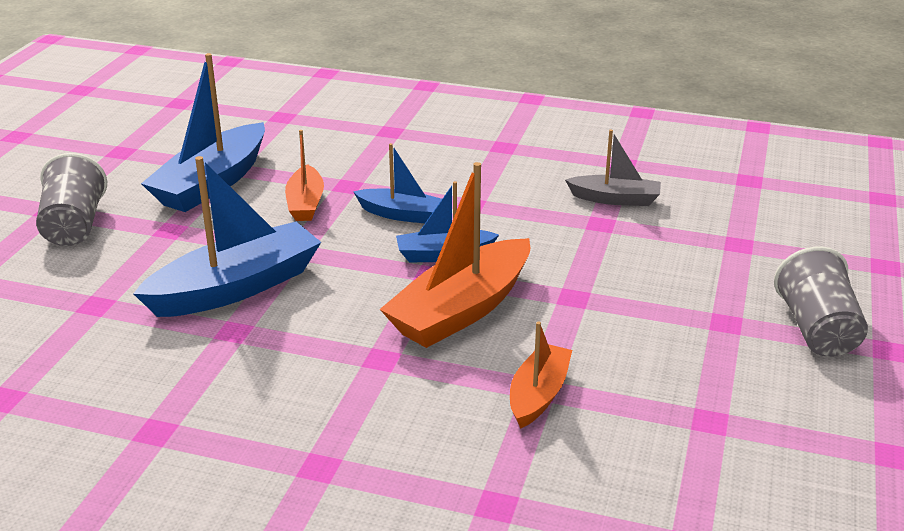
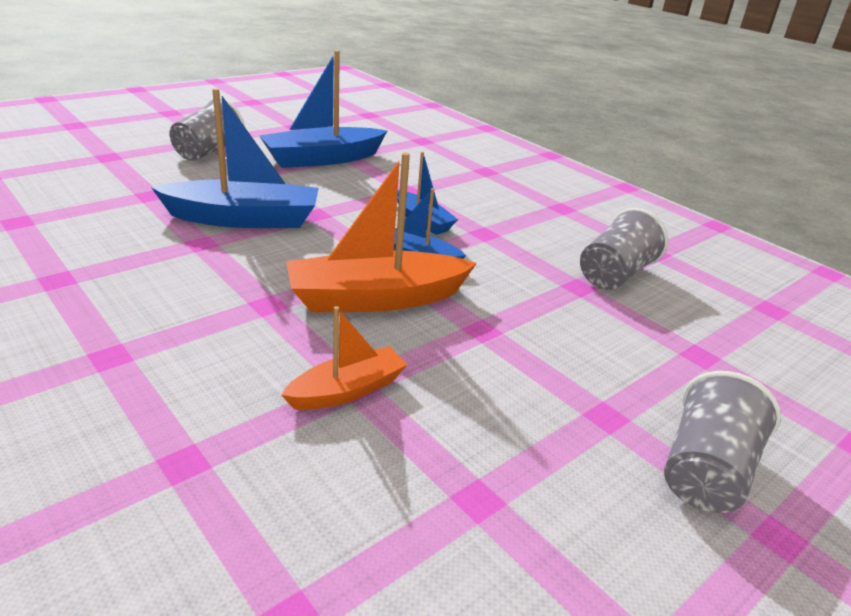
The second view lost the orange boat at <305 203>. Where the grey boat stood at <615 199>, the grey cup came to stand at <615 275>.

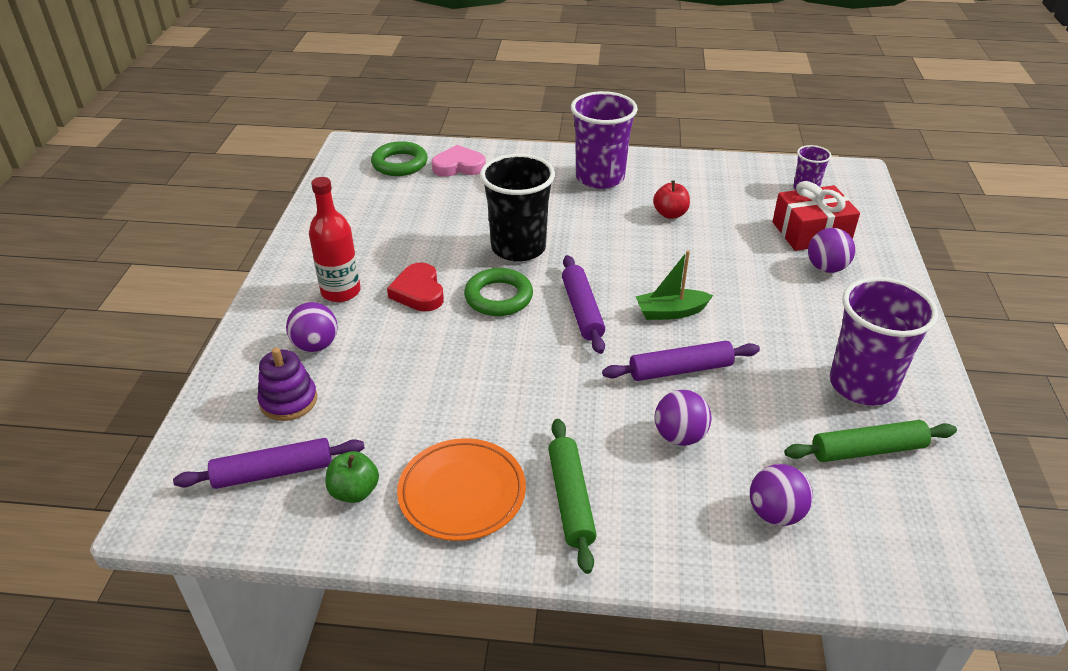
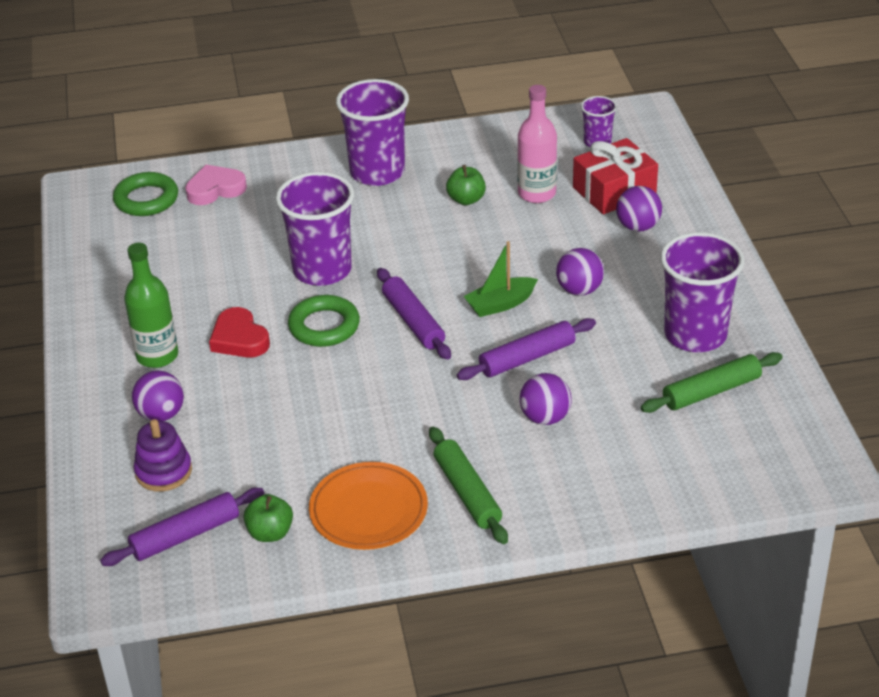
What was the black cup at <518 248> turned into the purple cup at <322 270>. What was the red bottle at <341 291> turned into the green bottle at <157 356>. What was the red apple at <670 214> turned into the green apple at <466 199>. The purple ball ended up elsewhere, having gone from <775 513> to <579 290>. The second view gained the pink bottle at <536 193>.

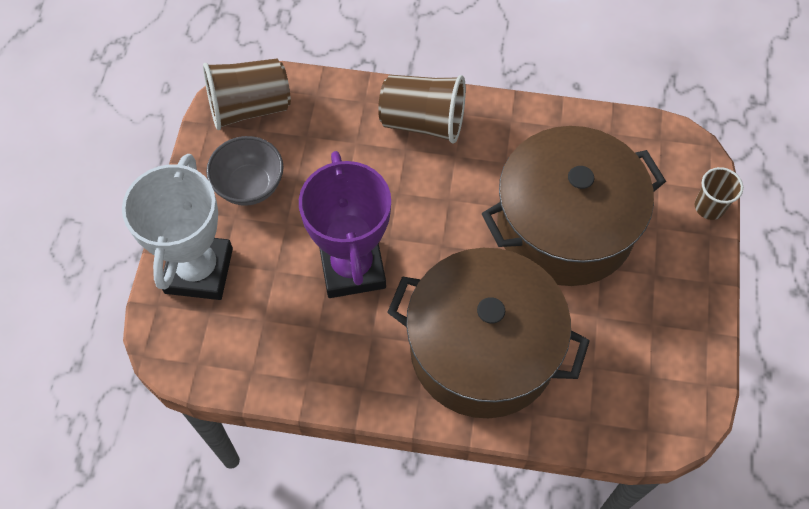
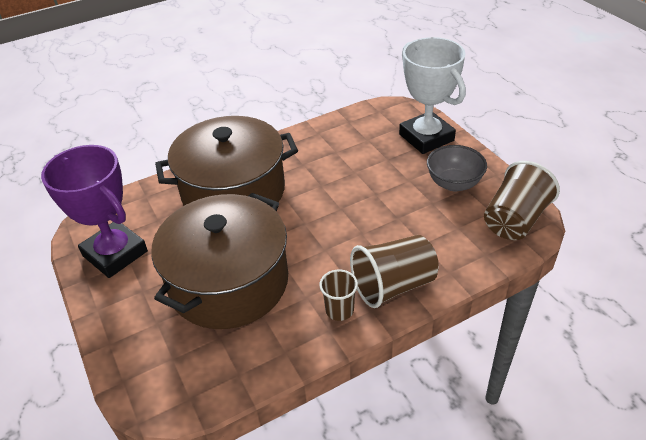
The purple trophy ended up elsewhere, having gone from <352 267> to <115 253>. The brown cup ended up elsewhere, having gone from <709 207> to <339 310>.

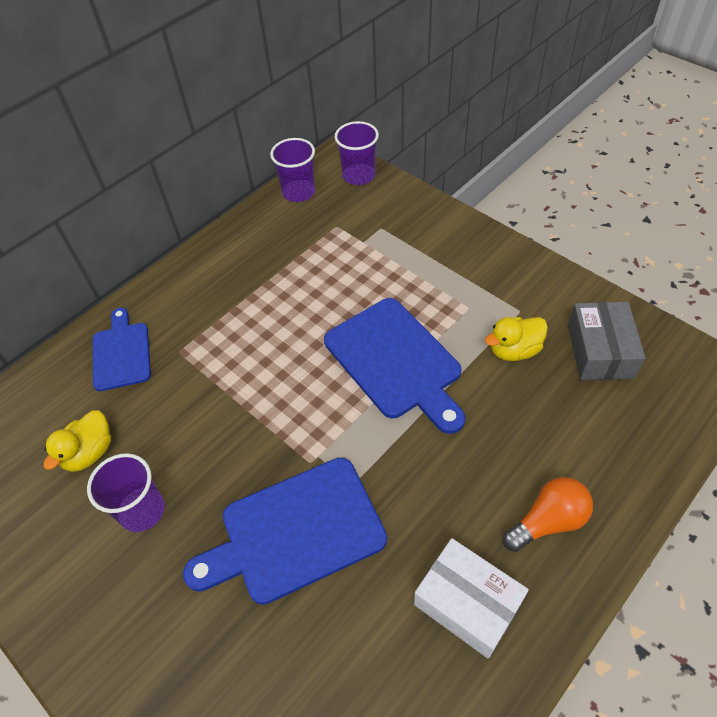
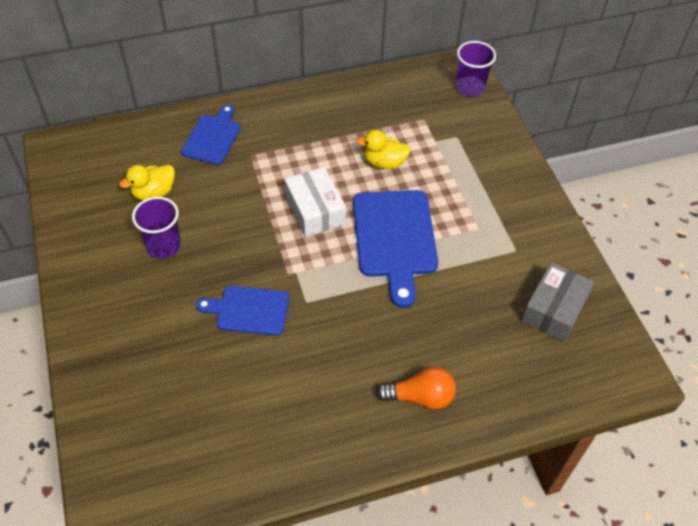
The second view lost the purple cup at <298 192>. The yellow duck ended up elsewhere, having gone from <514 350> to <384 162>. The size of the blue cutting board at <295 532> changed by a factor of 0.61. The white box ended up elsewhere, having gone from <467 603> to <315 210>.

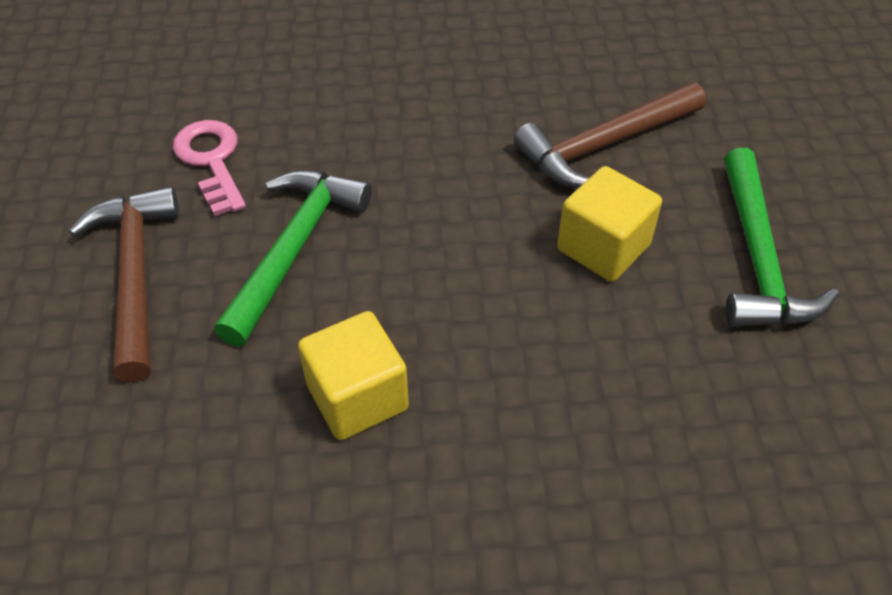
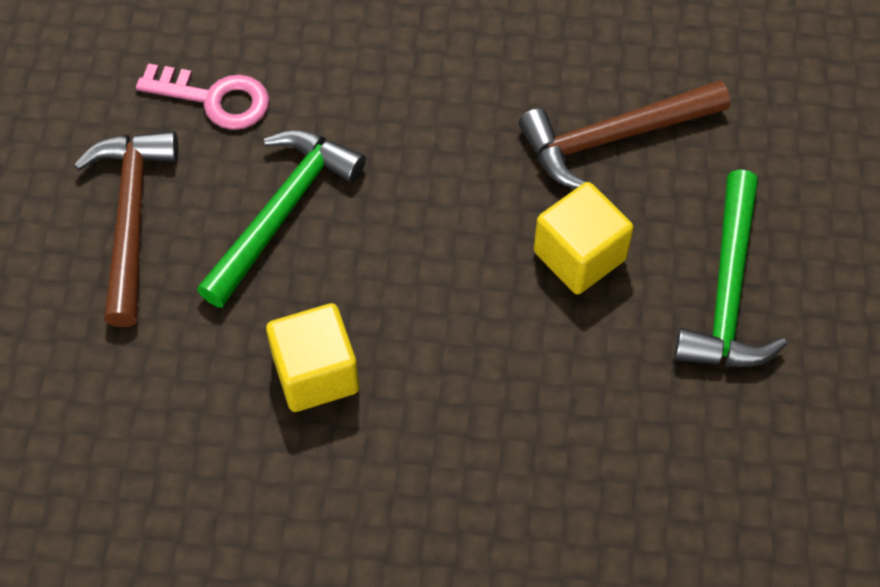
The pink key at <211 161> ended up facing another way, 120 degrees clockwise from before.

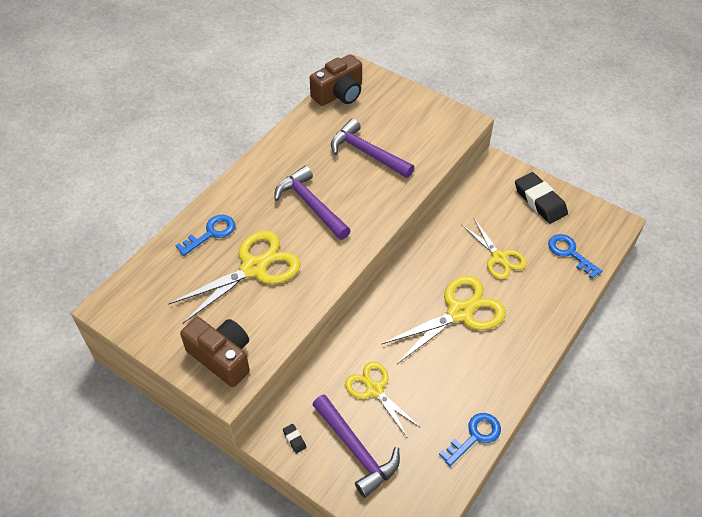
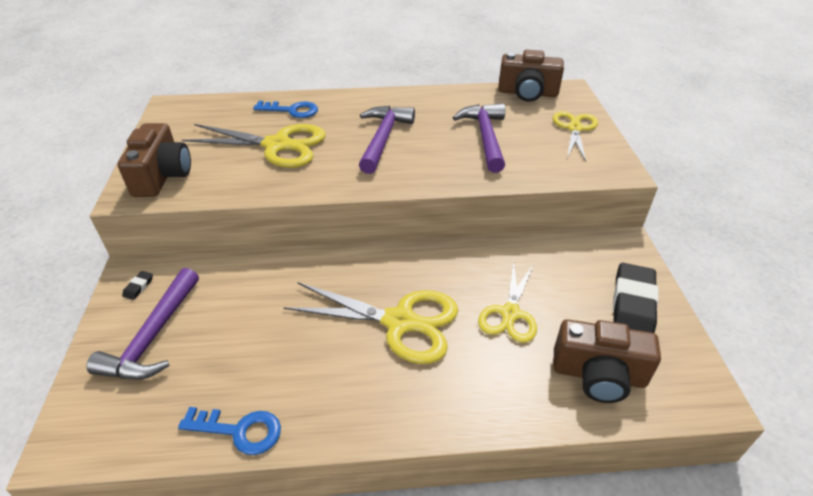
Where the blue key stood at <570 253>, the brown camera came to stand at <598 375>. The yellow scissors ended up elsewhere, having gone from <374 389> to <575 128>.

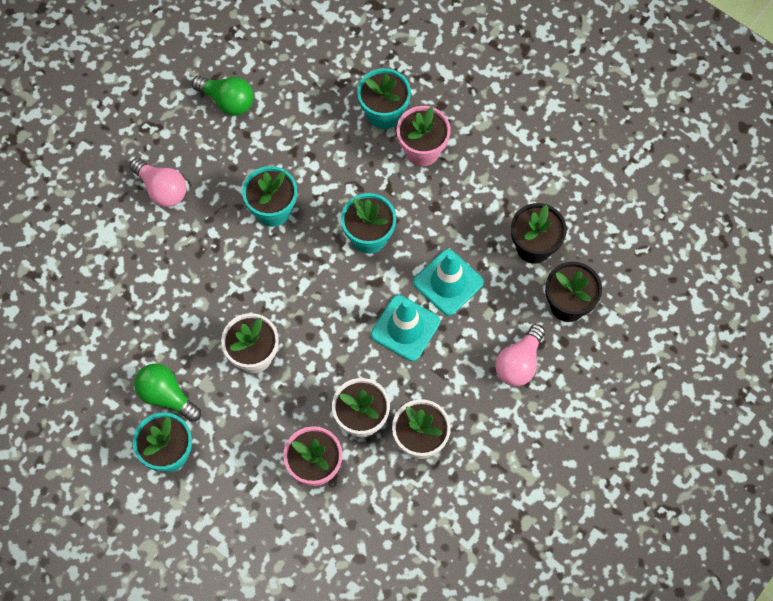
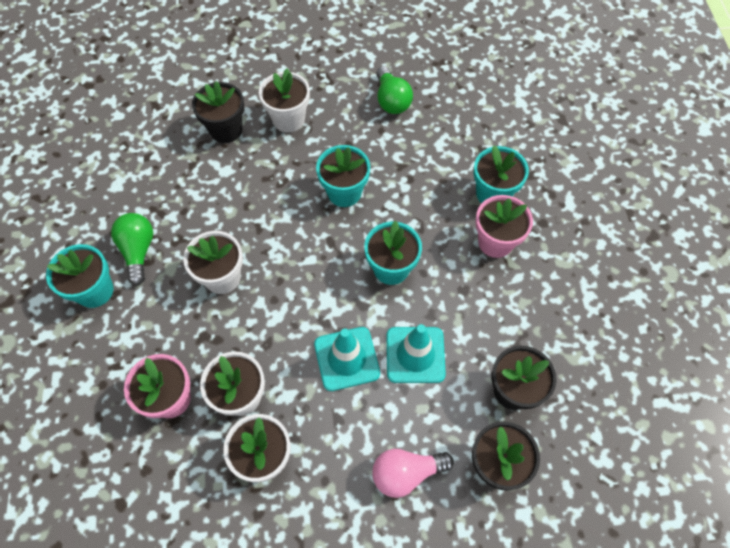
Where the pink light bulb stood at <162 189>, the white flower pot came to stand at <288 119>. The second view gained the black flower pot at <226 130>.

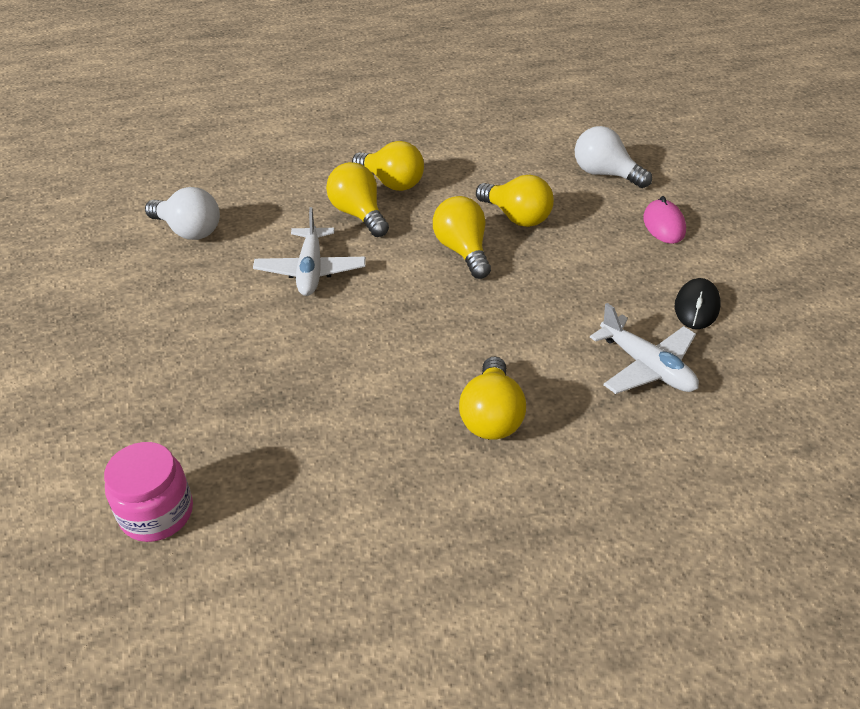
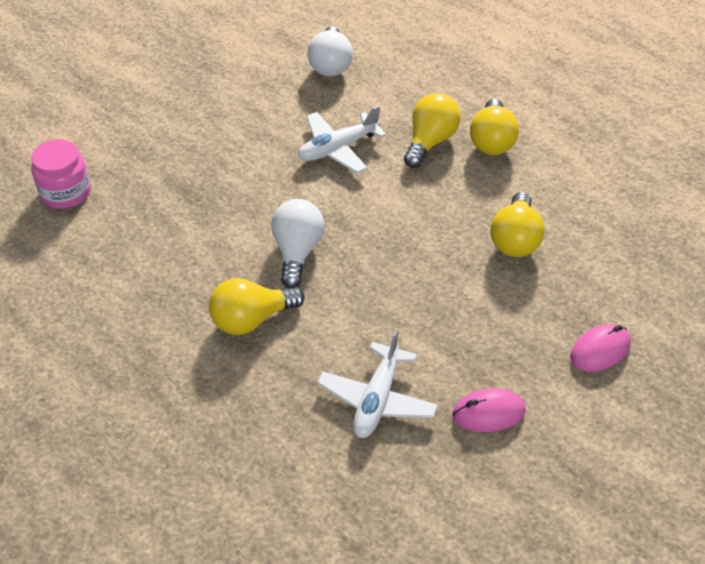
The white light bulb ended up elsewhere, having gone from <604 174> to <297 252>. The second view lost the yellow light bulb at <462 251>. What was the black mouse at <696 307> turned into the pink mouse at <488 413>.

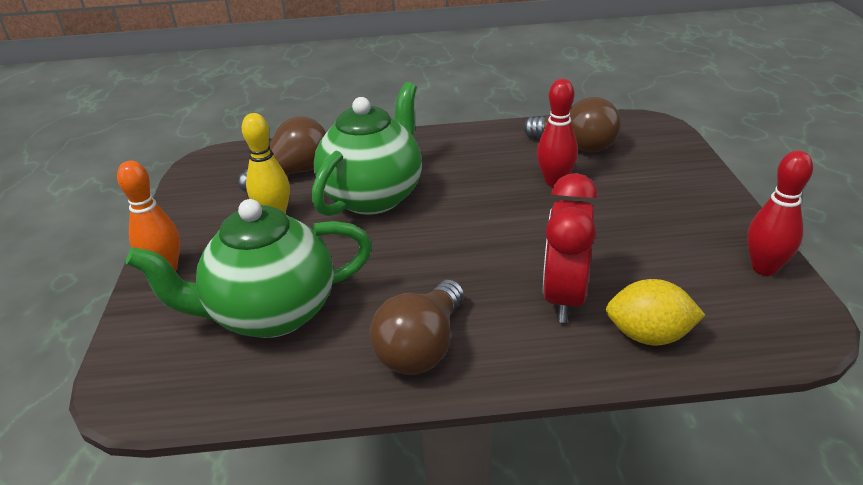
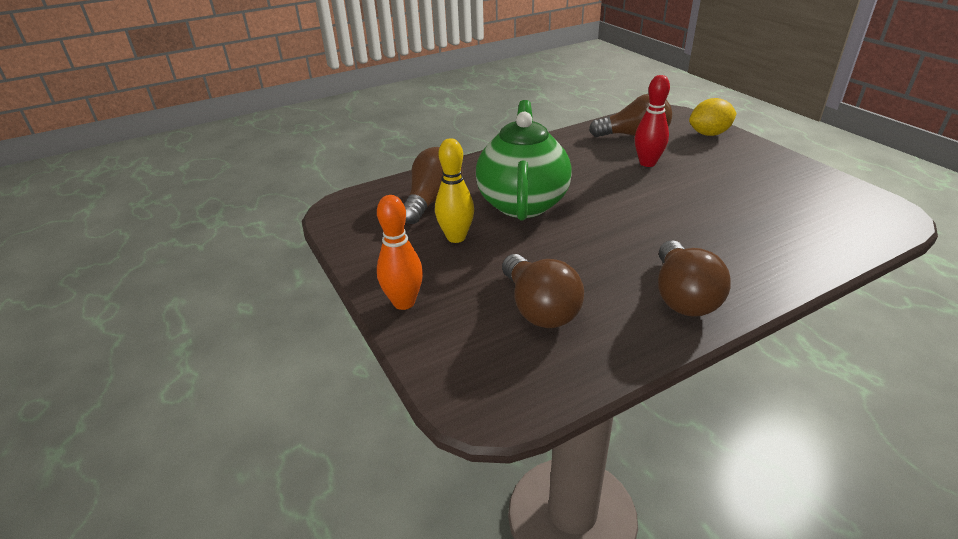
The second view lost the red bowling pin at <764 268>. The second view lost the red clock at <564 297>. Where the green teapot stood at <271 314>, the brown light bulb came to stand at <539 308>. The yellow lemon ended up elsewhere, having gone from <648 335> to <709 134>.

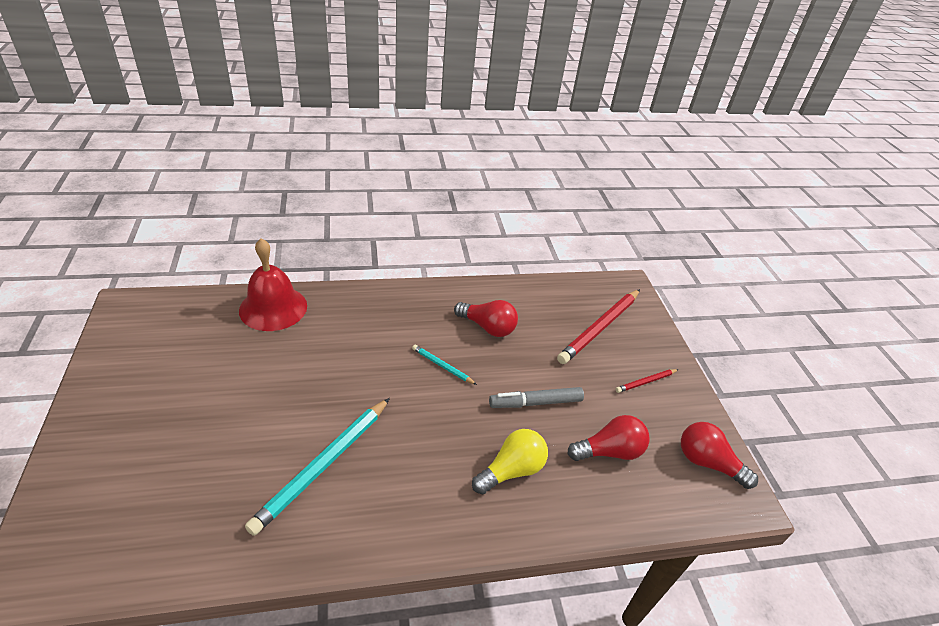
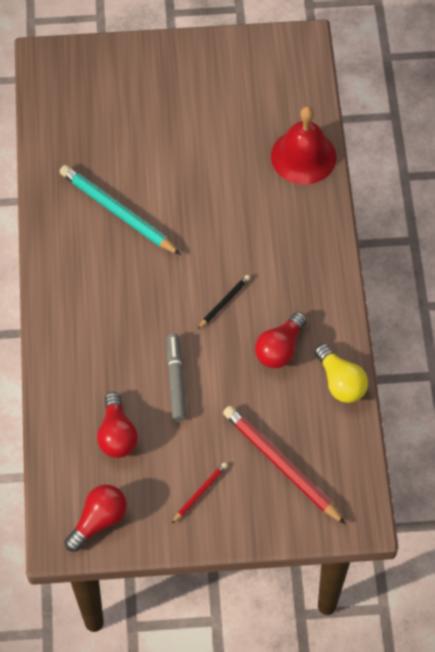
What was the turquoise pencil at <442 366> turned into the black pencil at <224 302>. The red pencil at <646 382> ended up facing another way, 60 degrees clockwise from before. The yellow light bulb ended up elsewhere, having gone from <511 470> to <340 382>.

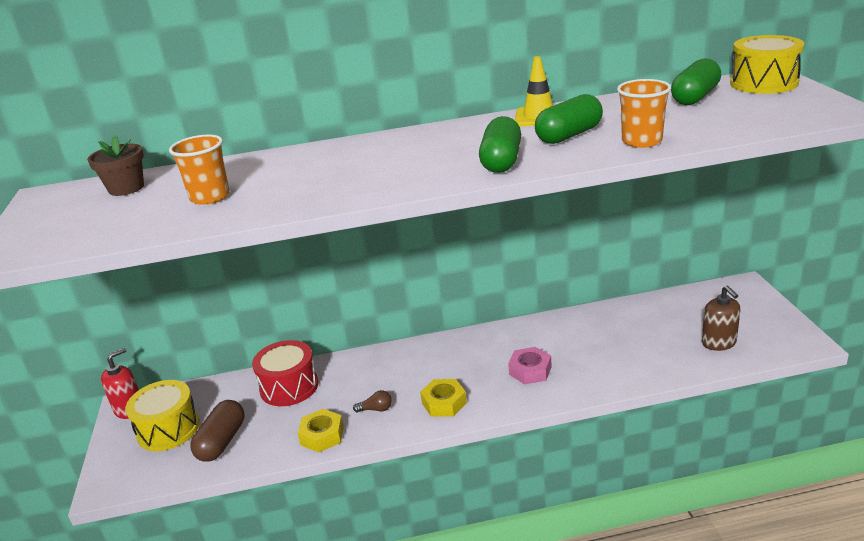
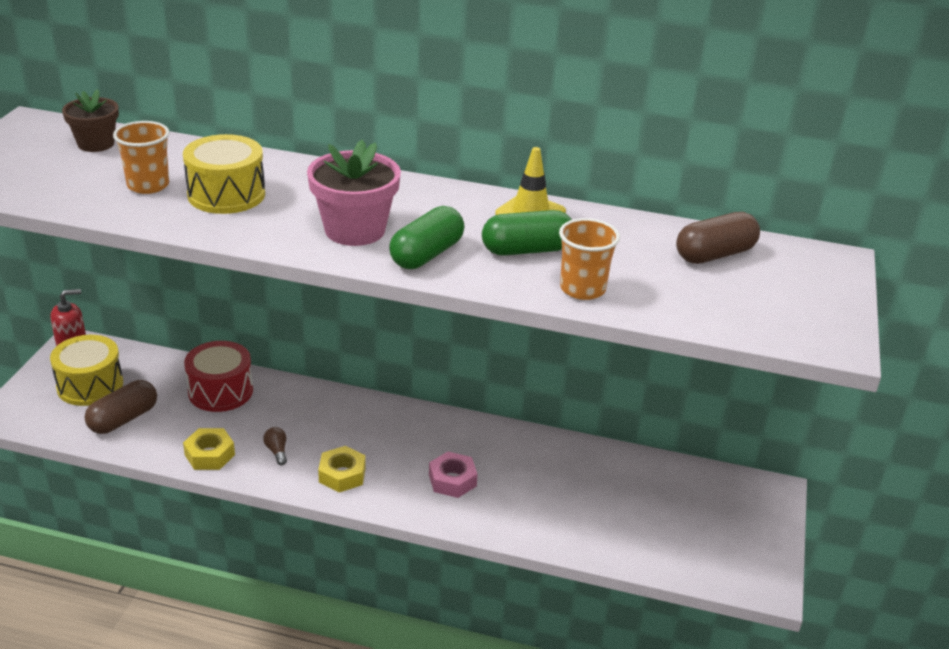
The yellow drum ended up elsewhere, having gone from <763 83> to <226 194>. What was the green capsule at <695 97> turned into the brown capsule at <714 254>. The second view lost the brown soap dispenser at <719 343>. The brown light bulb at <376 409> ended up facing another way, 135 degrees counterclockwise from before. The second view gained the pink flower pot at <355 230>.

